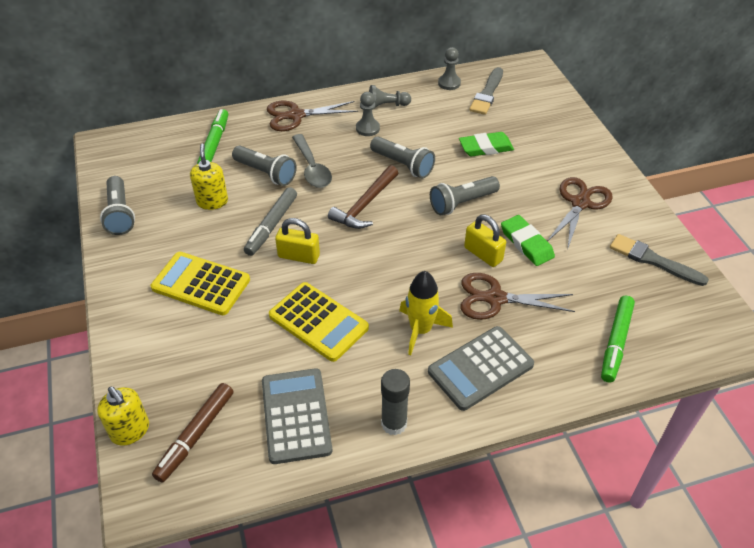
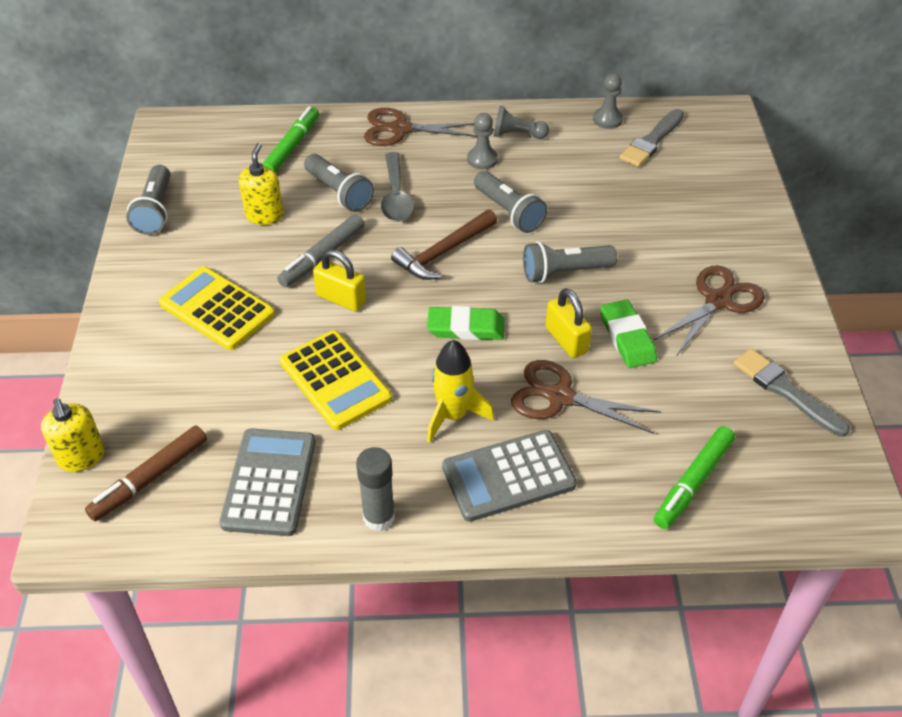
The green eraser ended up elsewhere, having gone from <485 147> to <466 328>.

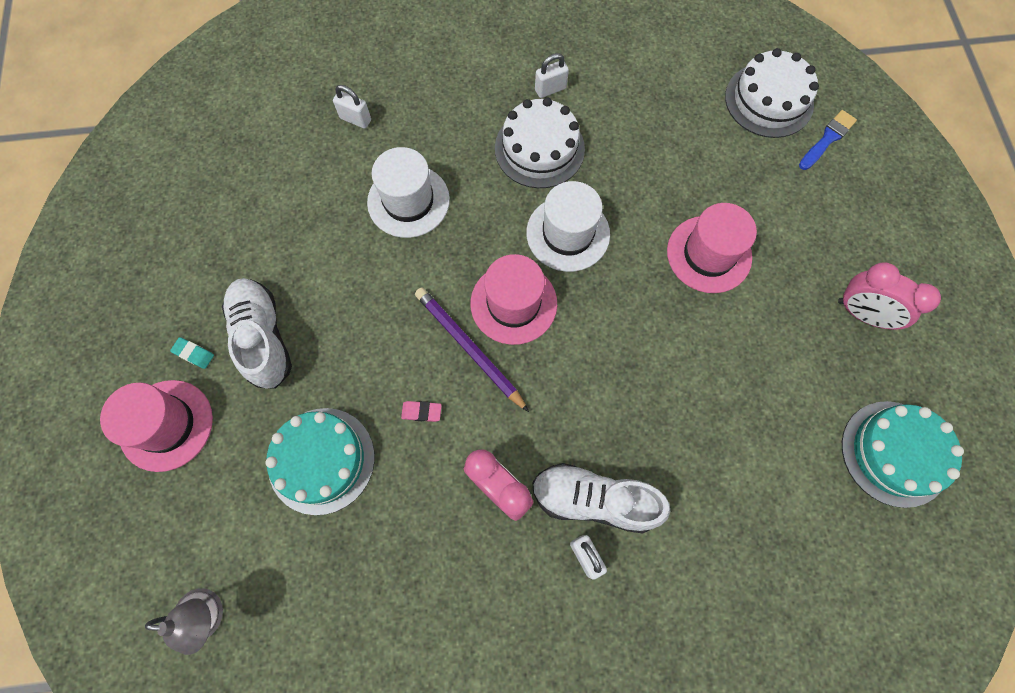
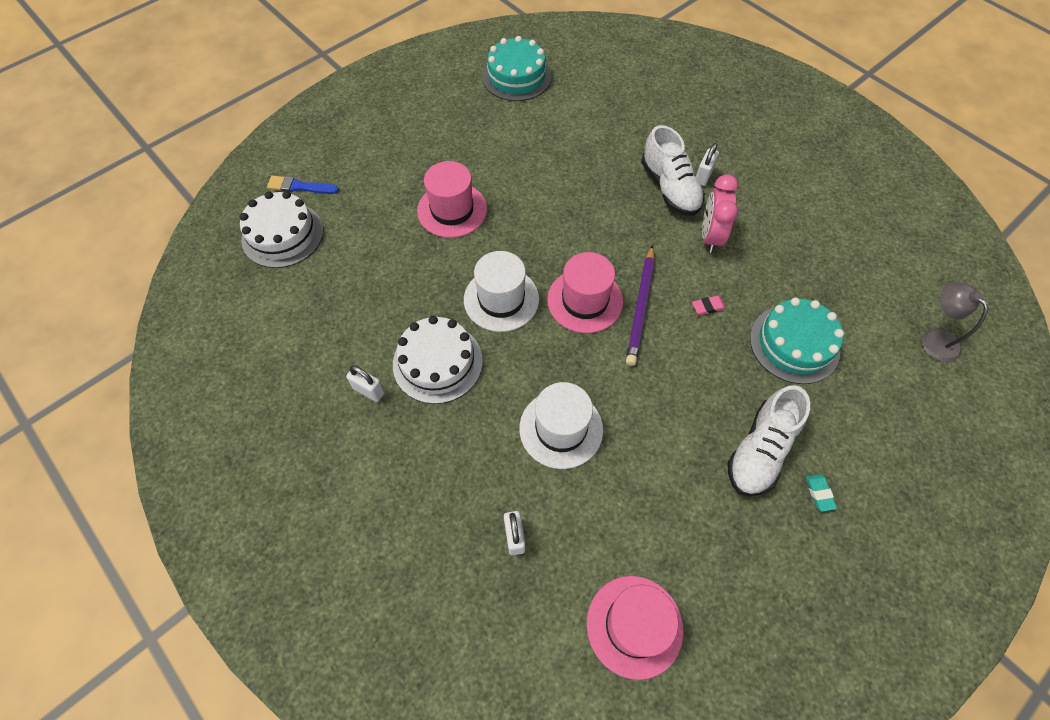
The second view lost the pink clock at <861 314>. The pink hat ended up elsewhere, having gone from <166 425> to <634 626>. The pink eraser at <421 412> ended up facing another way, 75 degrees counterclockwise from before.

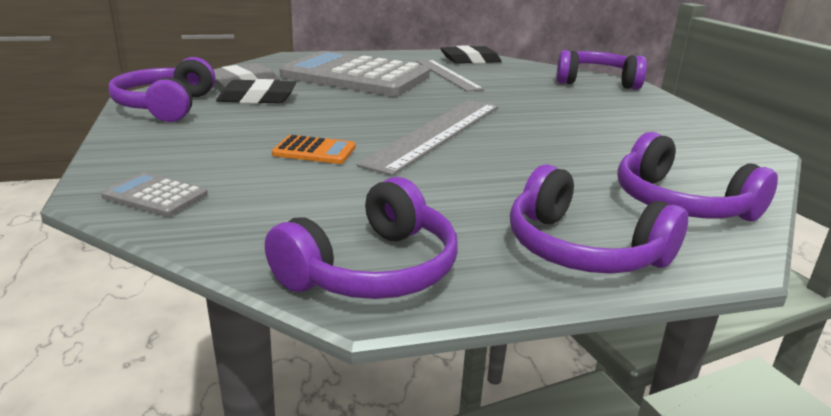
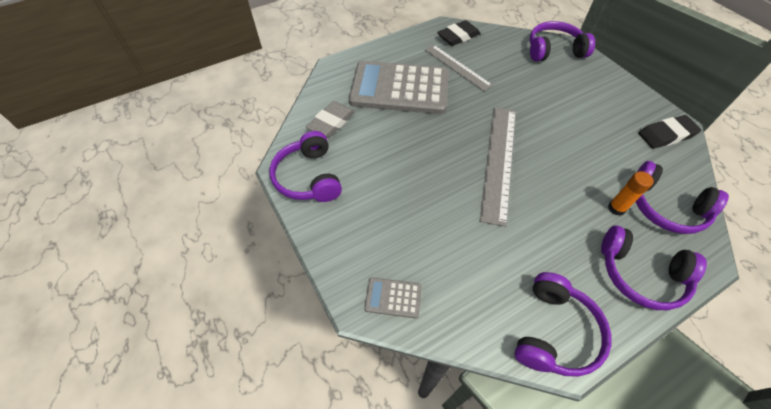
The black eraser ended up elsewhere, having gone from <257 98> to <666 135>. The second view lost the orange calculator at <314 151>. The second view gained the orange glue stick at <616 208>.

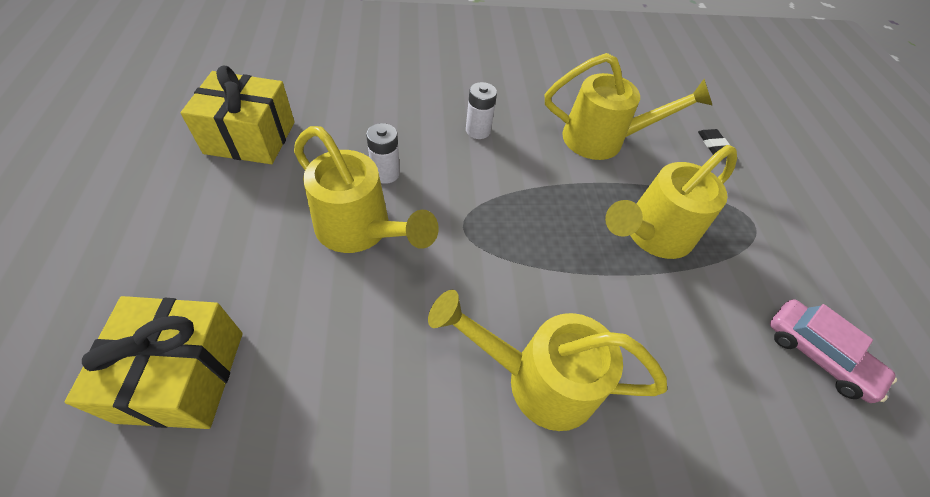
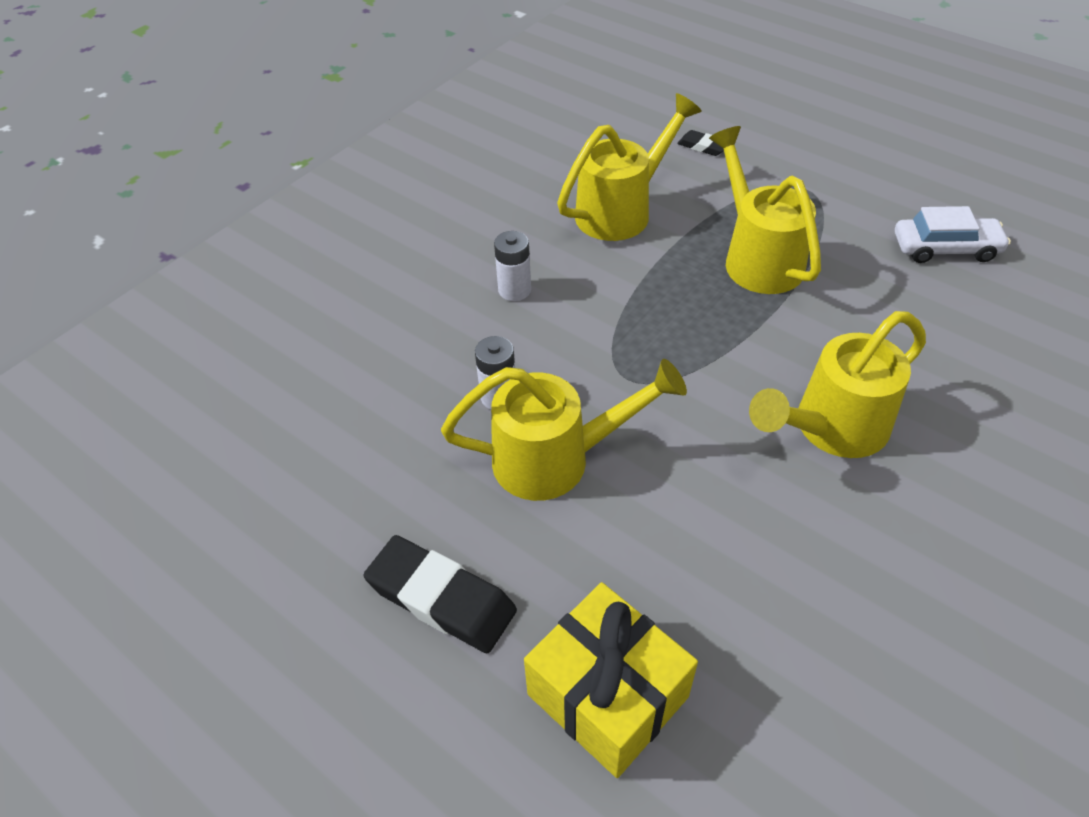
The second view lost the yellow gift at <250 137>. The yellow watering can at <651 235> ended up facing another way, 150 degrees clockwise from before. What was the pink car at <817 355> turned into the white car at <945 248>. The second view gained the black eraser at <441 598>.

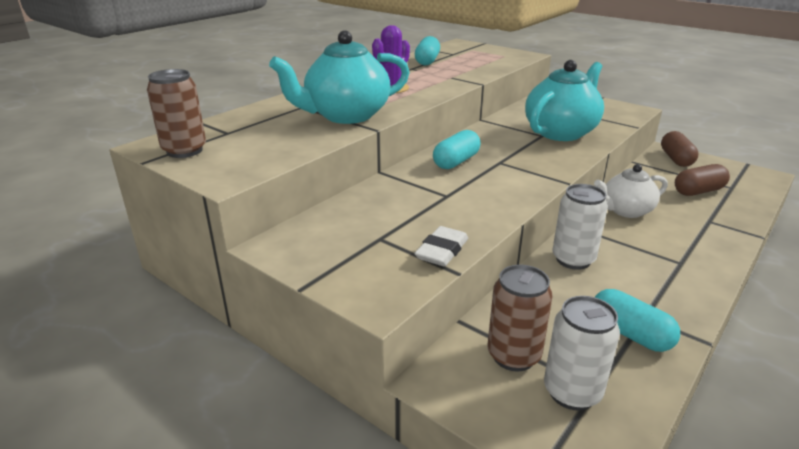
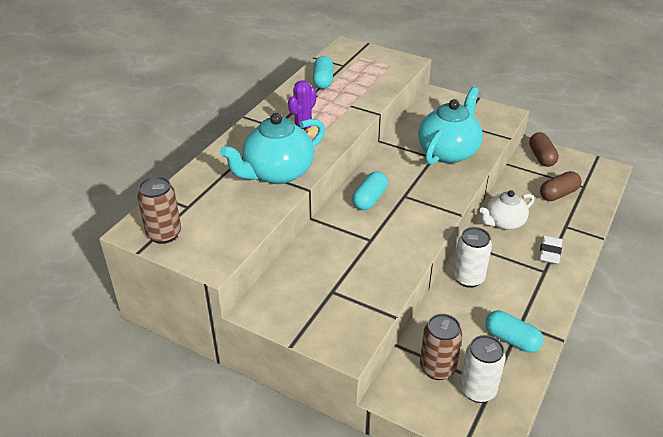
The white eraser ended up elsewhere, having gone from <442 251> to <549 252>.

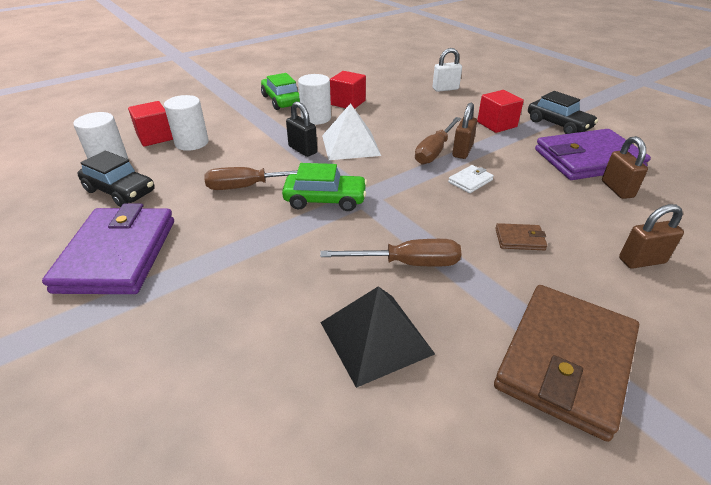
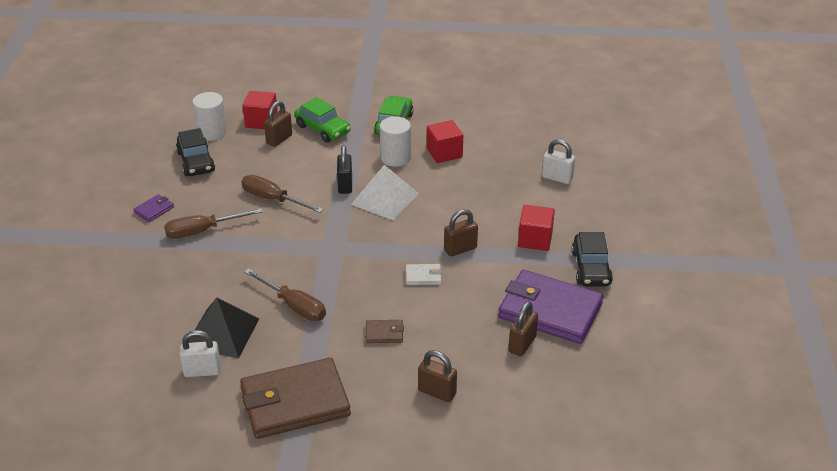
Where the white cylinder stood at <192 143>, the brown padlock came to stand at <279 139>. The brown screwdriver ended up elsewhere, having gone from <435 151> to <202 231>. The green car ended up elsewhere, having gone from <325 200> to <323 129>. The size of the purple wallet at <117 255> changed by a factor of 0.41. The brown wallet at <519 239> ended up facing another way, 45 degrees counterclockwise from before. The second view gained the white padlock at <202 371>.

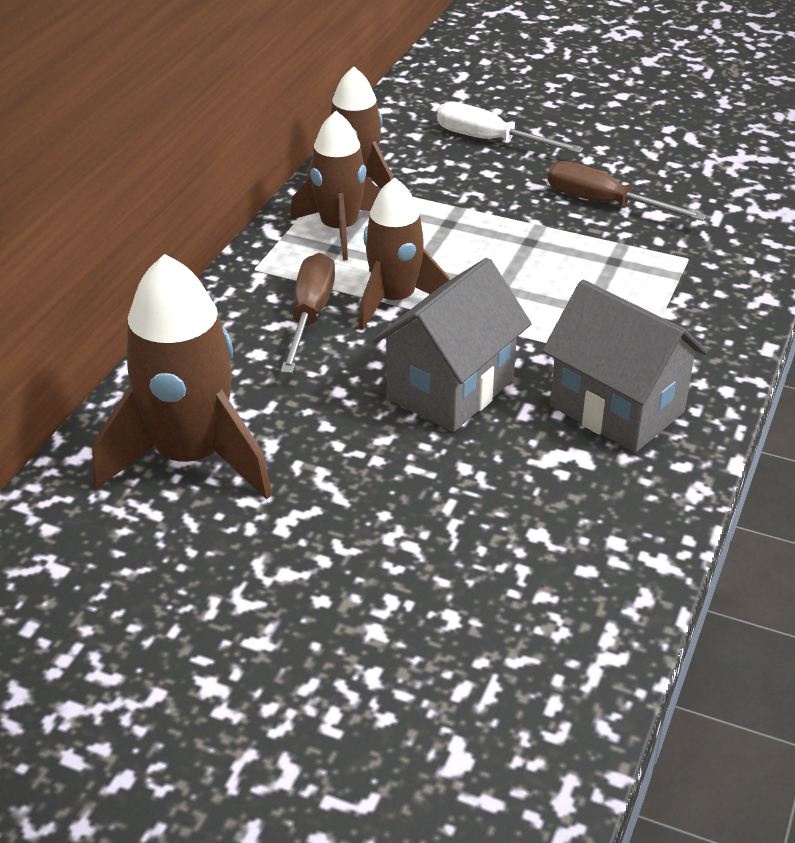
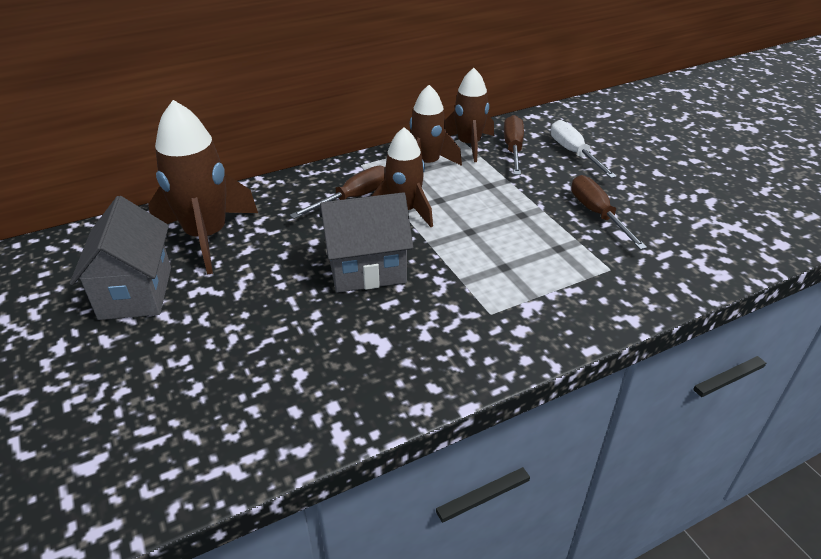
The grey house ended up elsewhere, having gone from <617 409> to <136 292>. The second view gained the brown screwdriver at <513 149>.

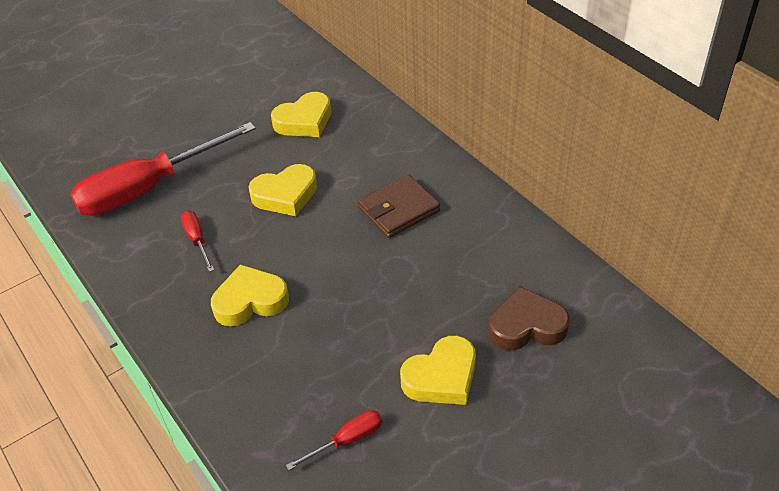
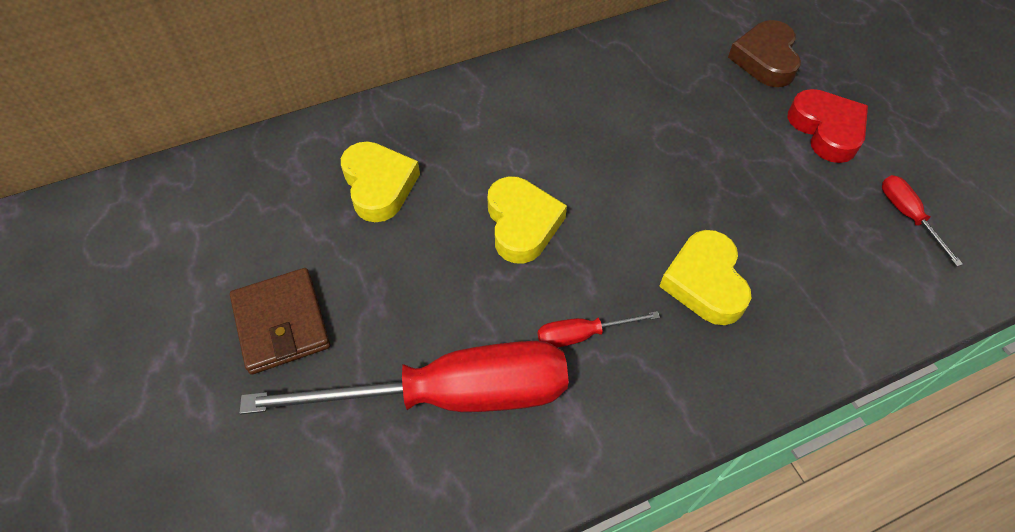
The red screwdriver at <148 188> ended up facing another way, 75 degrees counterclockwise from before. The brown wallet ended up elsewhere, having gone from <399 209> to <282 323>. What was the yellow heart at <441 377> turned into the red heart at <826 130>.

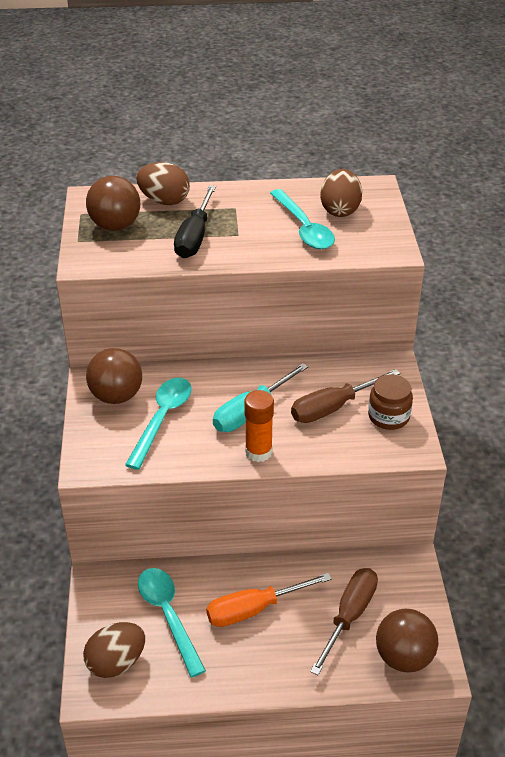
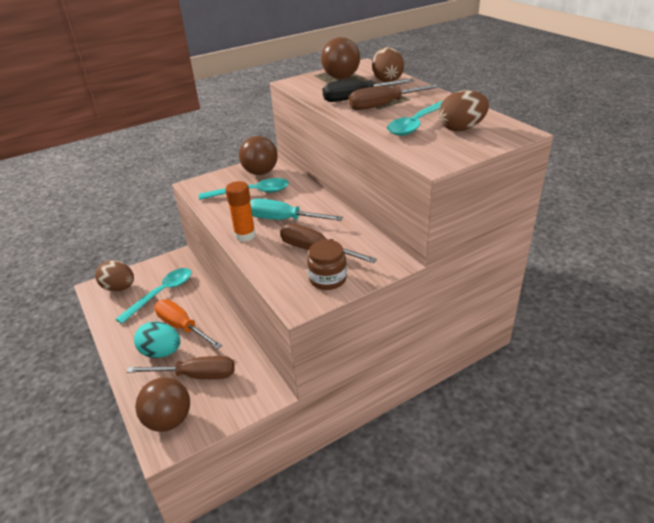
The second view gained the brown screwdriver at <384 105>. The second view gained the turquoise egg at <161 352>.

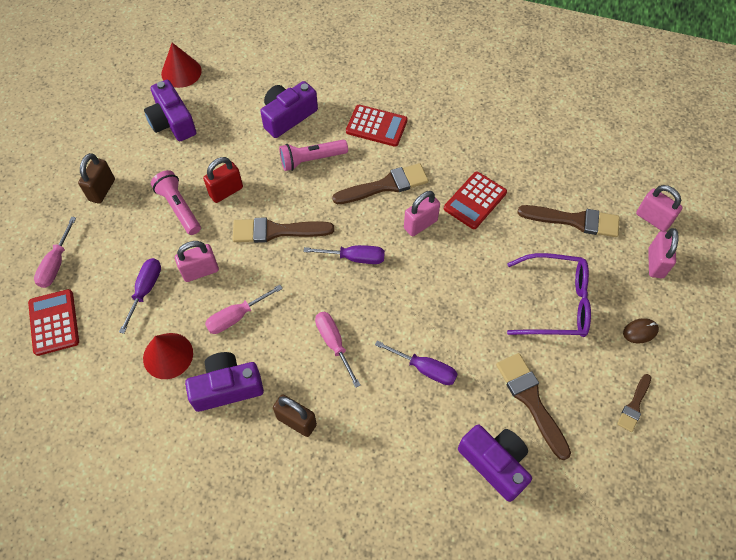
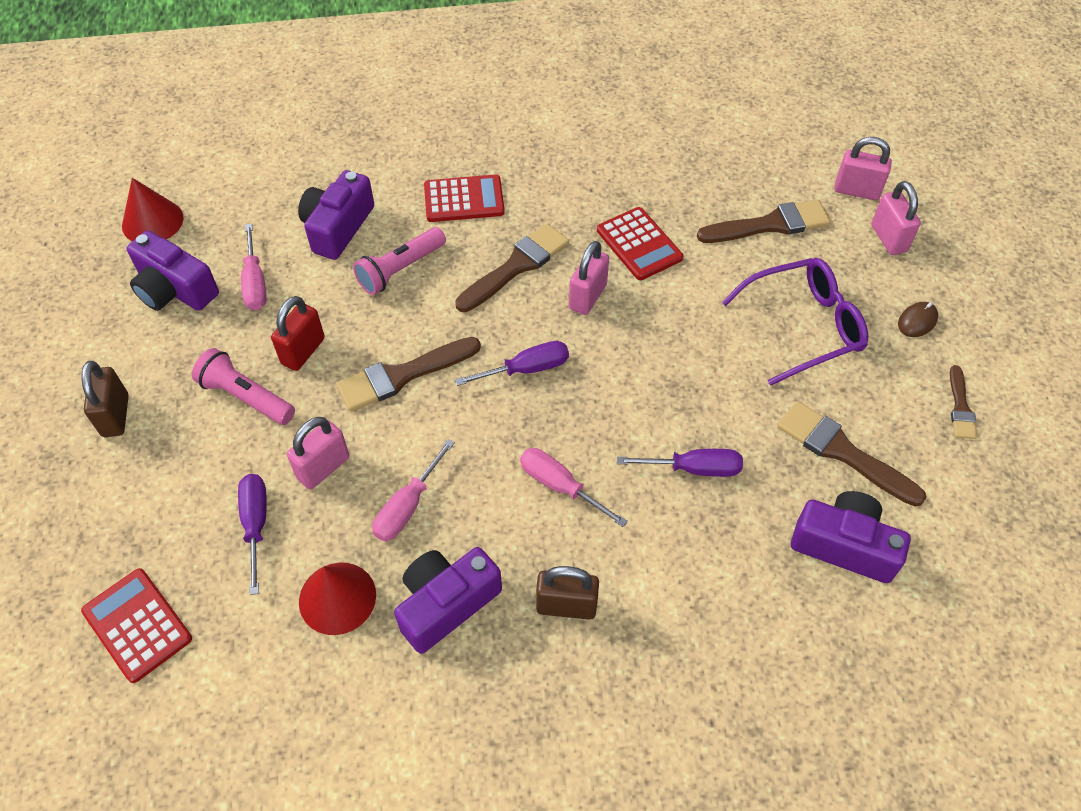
The red calculator at <475 200> ended up facing another way, 45 degrees counterclockwise from before. The pink screwdriver ended up elsewhere, having gone from <56 263> to <255 282>.

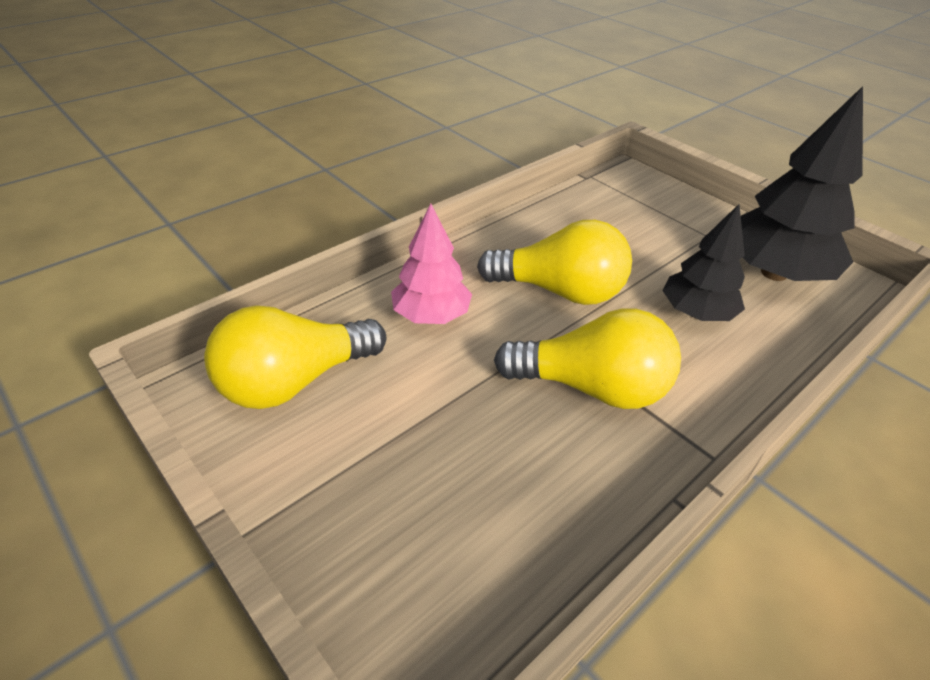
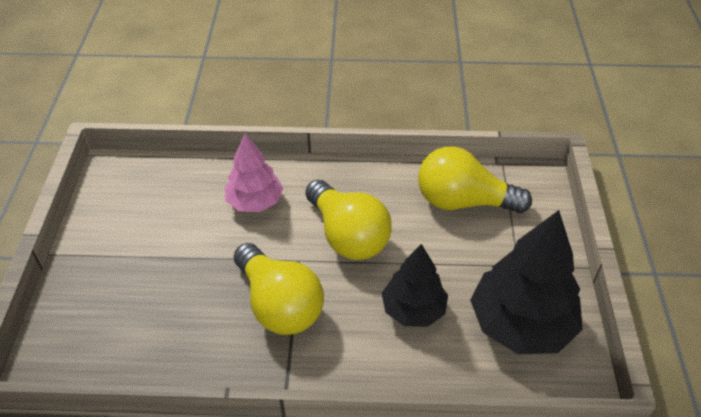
The yellow light bulb ended up elsewhere, having gone from <295 381> to <463 201>.

